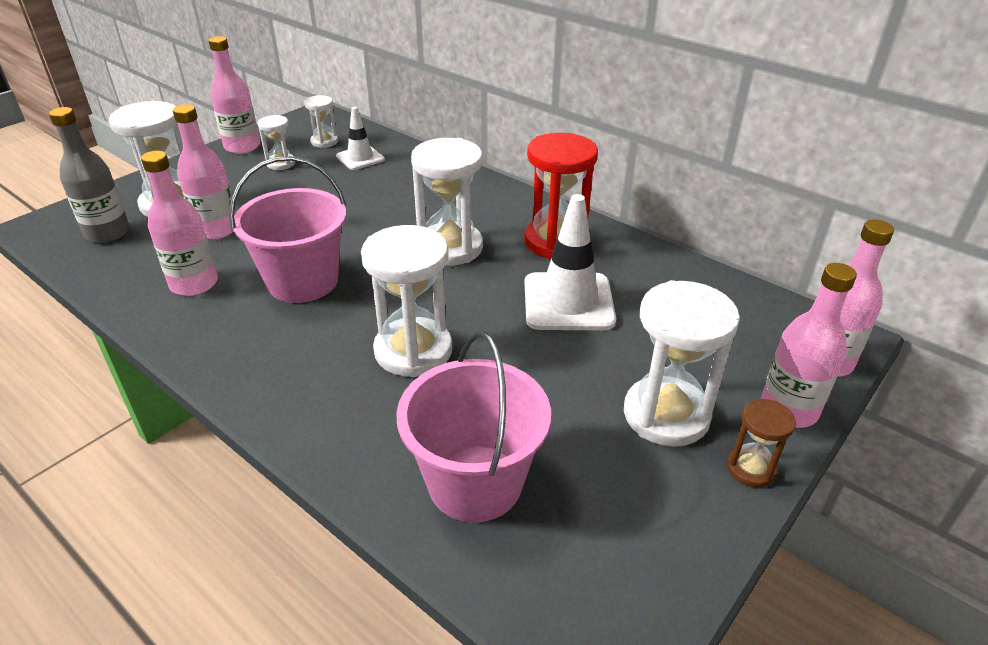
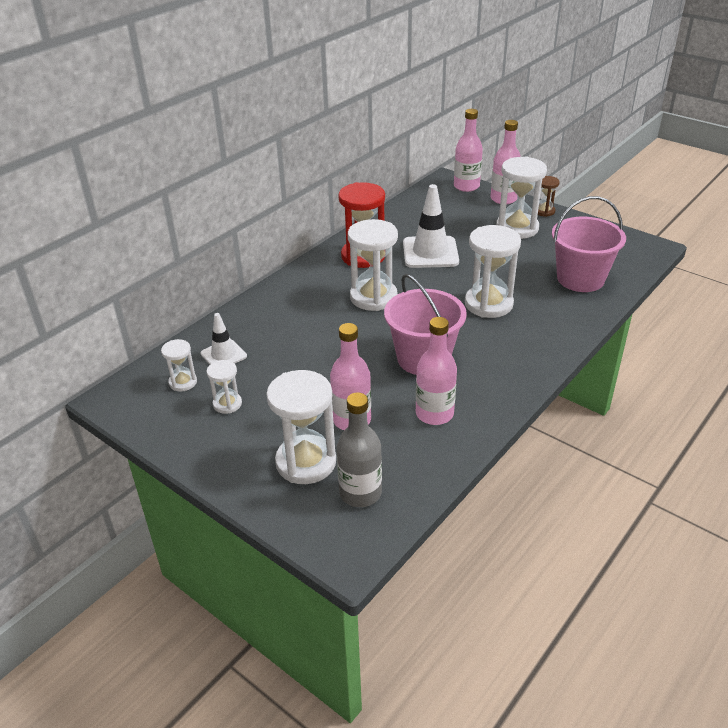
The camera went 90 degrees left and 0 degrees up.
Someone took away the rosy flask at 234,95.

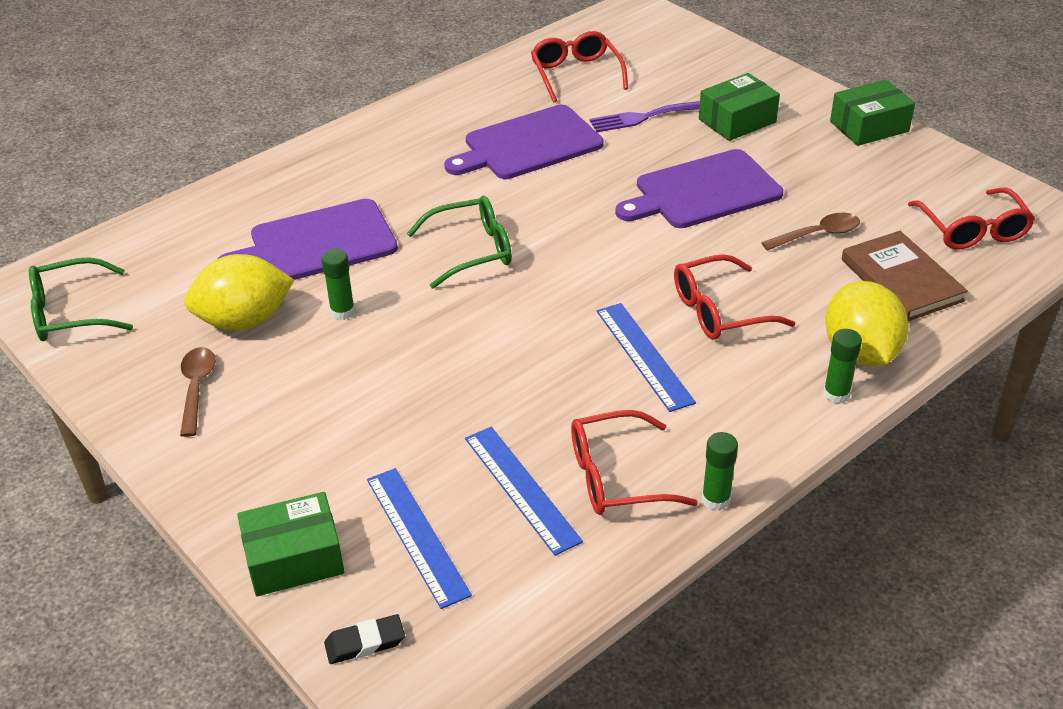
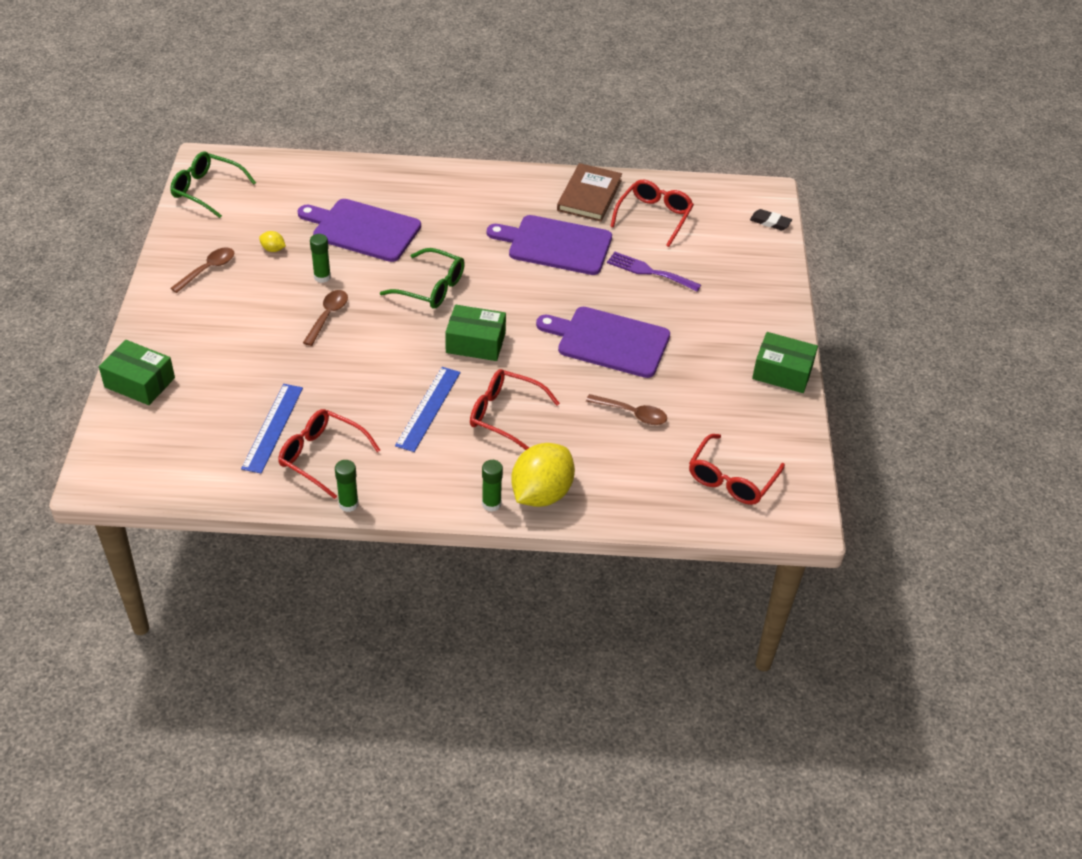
The camera went 40 degrees right and 5 degrees up.
Someone took away the royal blue measuring stick at 419,538.
Someone put down the russet tablespoon at 325,318.
Someone carried the black eraser from 364,639 to 771,220.
Someone carried the emerald package from 739,107 to 475,333.
Someone carried the russet hardback from 905,276 to 589,192.
Someone scaled the yellow toy lemon at 239,292 by 0.41.

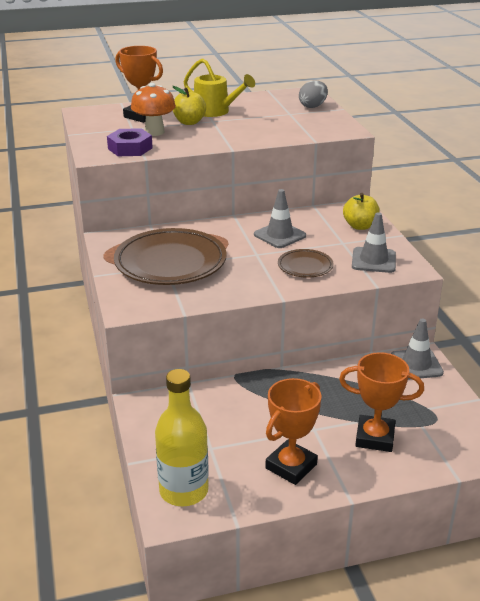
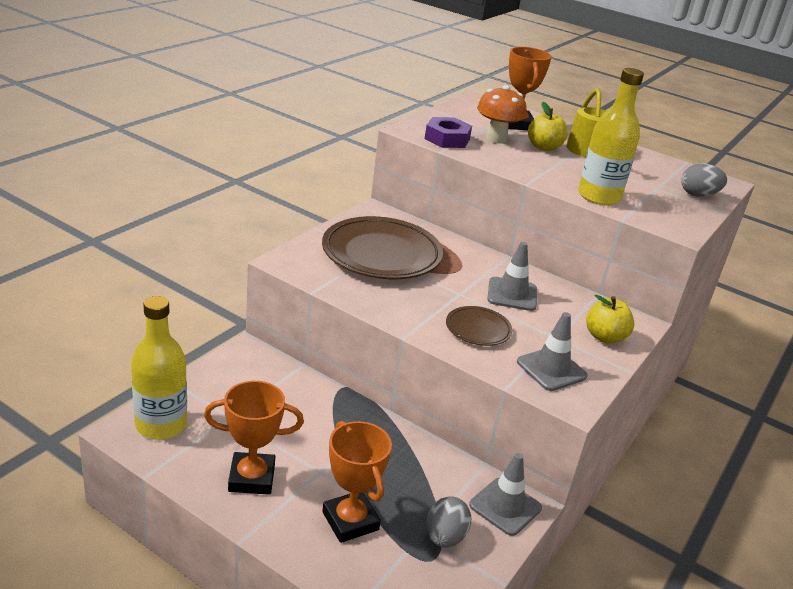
The camera went 45 degrees right and 0 degrees up.
Someone put down the ash-grey toy egg at 449,522.
Someone put down the yellow flask at 611,136.

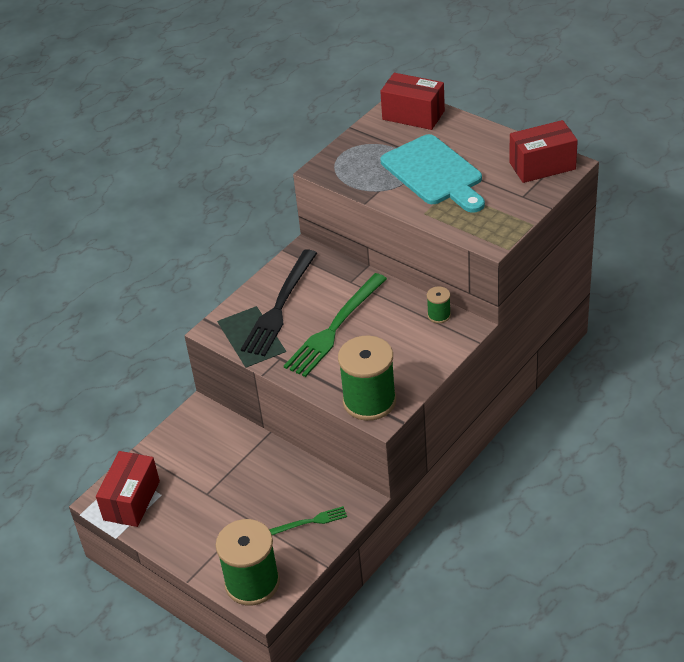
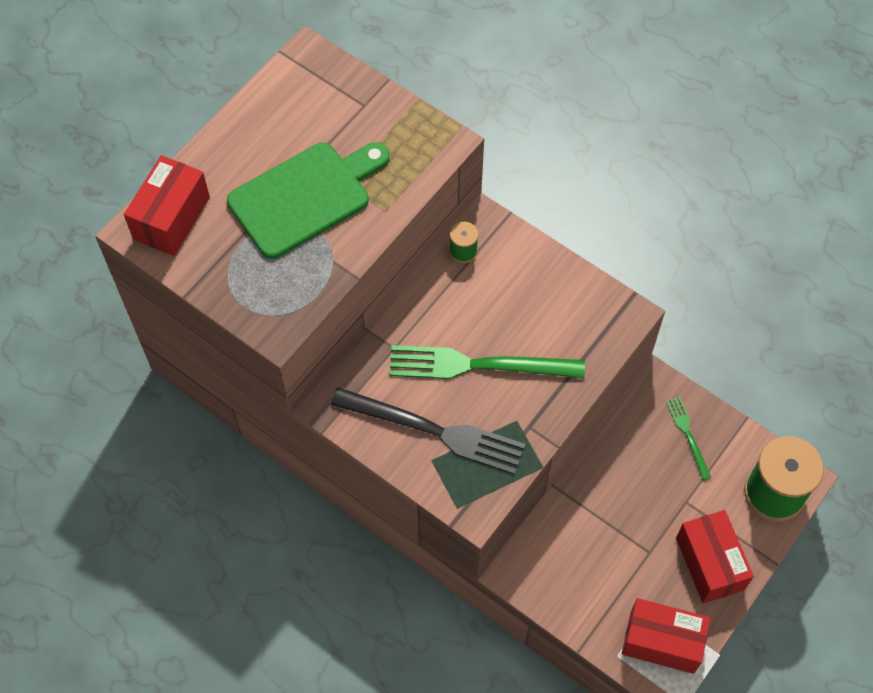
The camera went 95 degrees left and 20 degrees up.
Someone took away the emerald spool at 367,378.
Someone carried the red package from 543,151 to 715,557.
Someone repainted the teal bread board at 433,173, which became the emerald bread board at 308,200.
Someone rotated the emerald fork at 335,325 by 150 degrees clockwise.

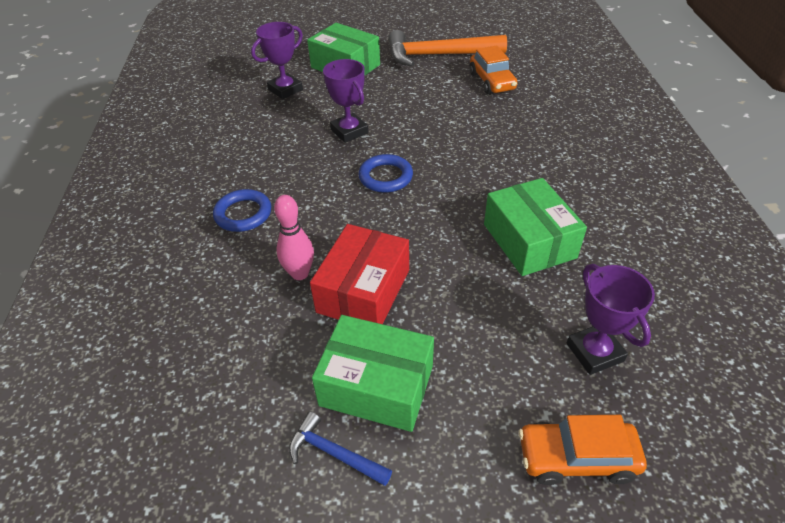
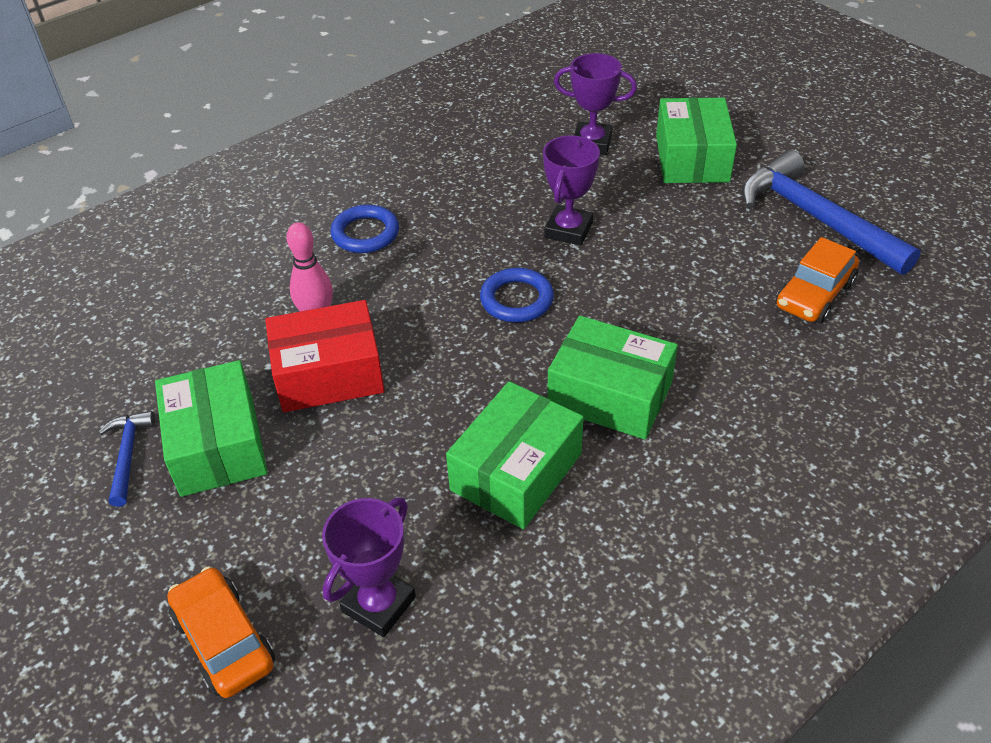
The camera went 55 degrees right and 0 degrees up.
Someone put down the emerald package at 612,377.
Someone repainted the orange carpenter's hammer at 448,48, which became the royal blue carpenter's hammer at 831,212.

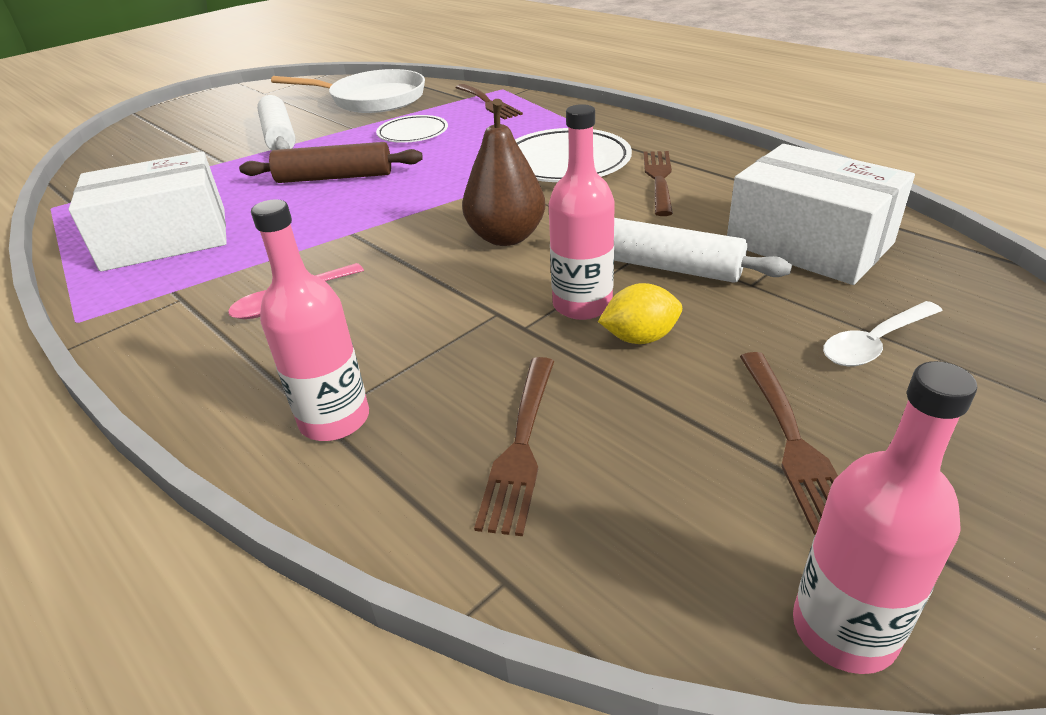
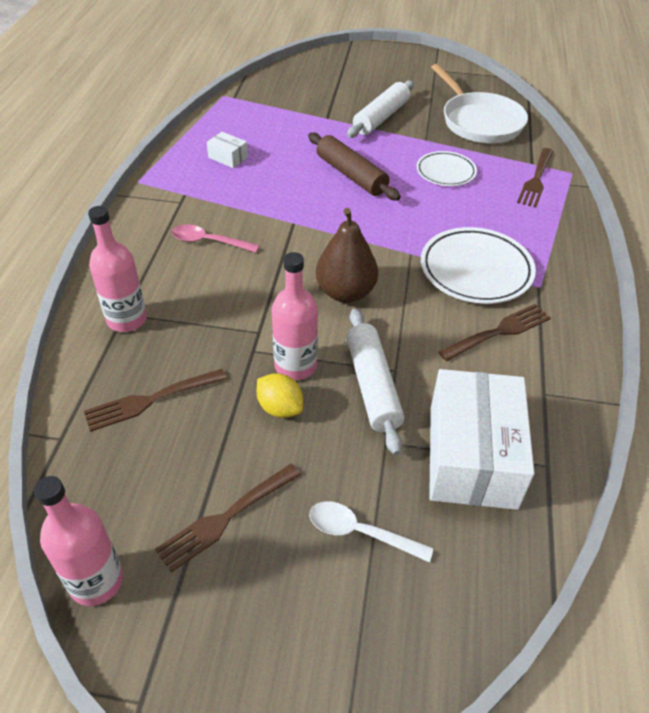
The camera went 50 degrees right and 10 degrees up.
Someone scaled the snow-white package at 148,211 by 0.42.

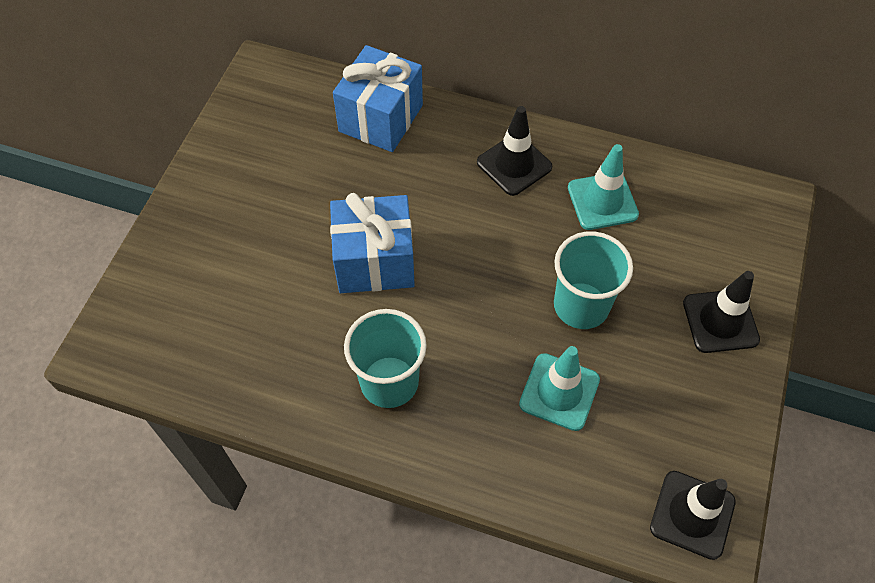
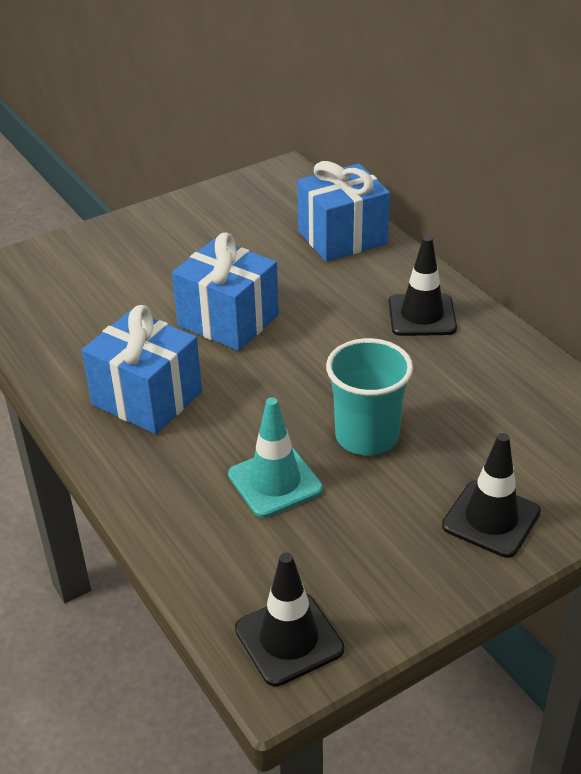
The camera went 40 degrees right and 20 degrees down.
Someone took away the teal road cone at 603,187.
Someone swapped the teal cup at 385,358 for the royal blue gift at 141,369.

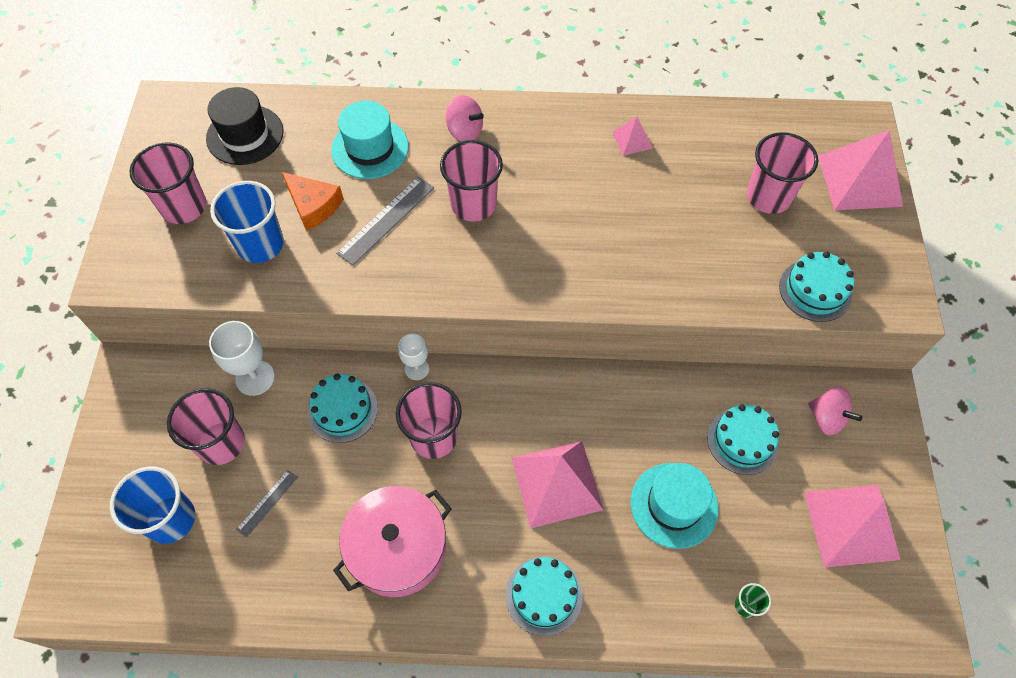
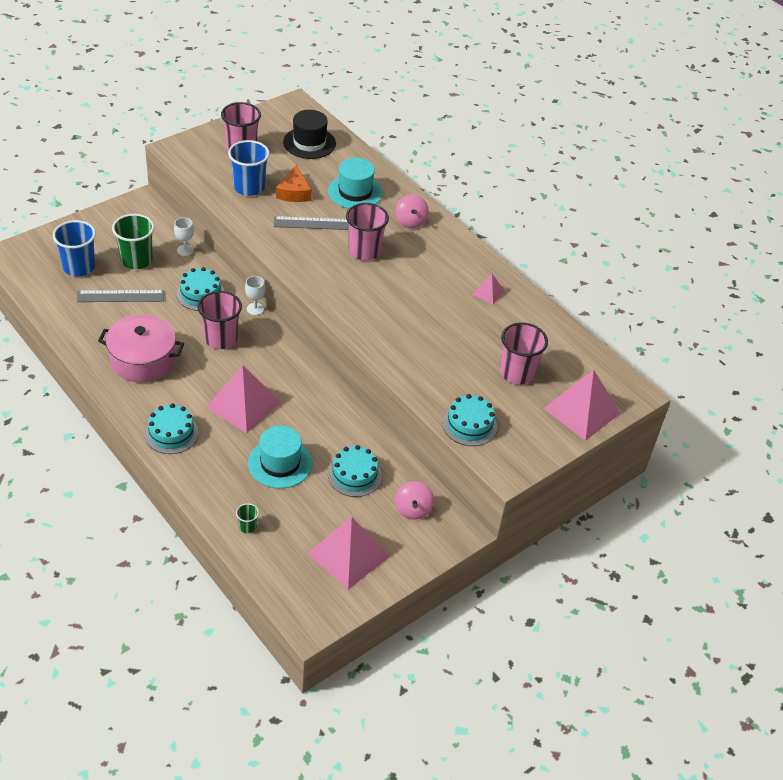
The camera went 45 degrees right and 15 degrees down.
Someone repainted the rosy cup at 206,426, which became the emerald cup at 133,241.
Someone scaled the snow-white wine glass at 242,358 by 0.64.
Someone scaled the ash-grey measuring stick at 267,504 by 1.72.

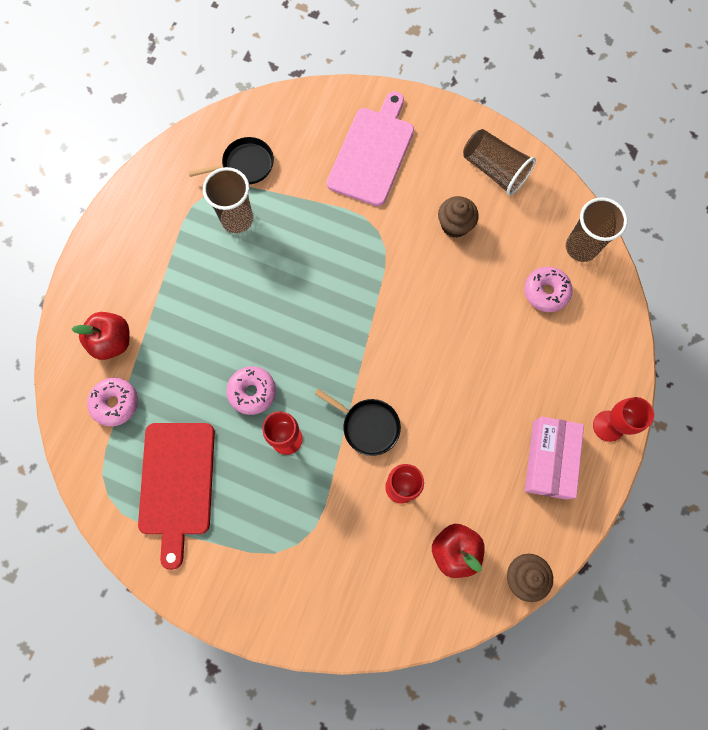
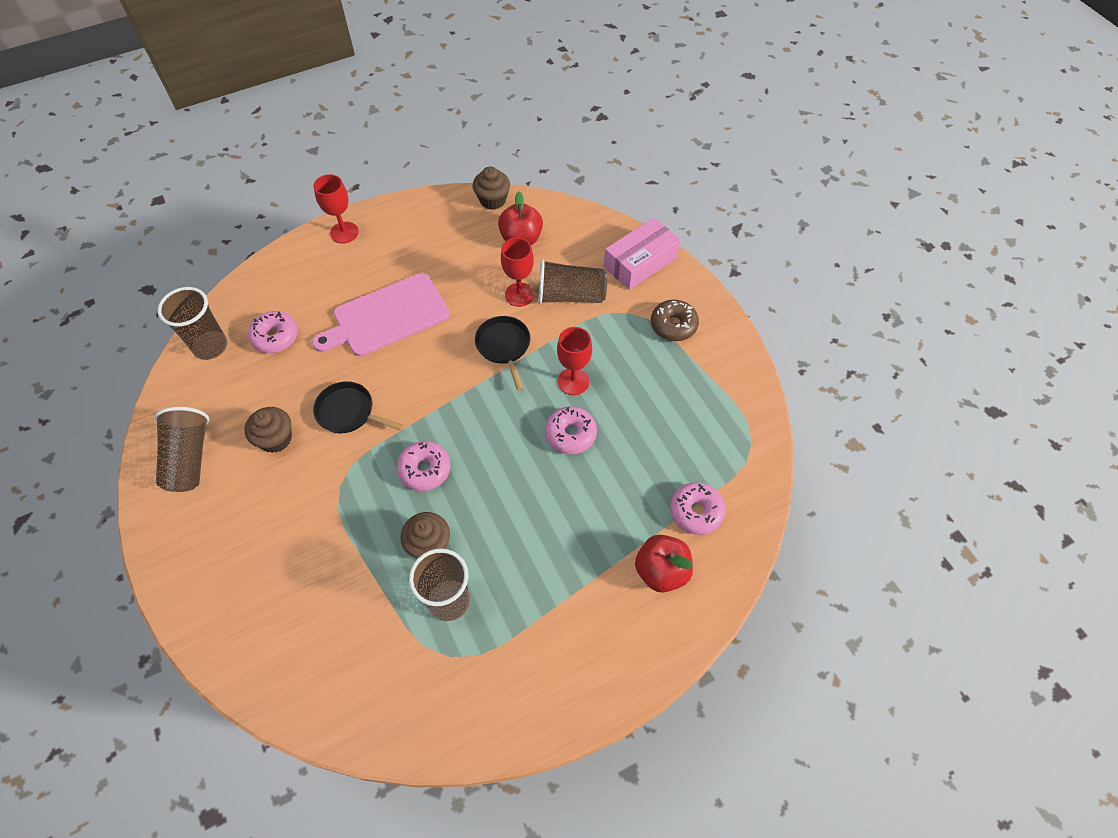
The camera went 140 degrees left and 15 degrees down.
Someone took away the red bread board at 176,496.
Someone put down the rosy glazed donut at 423,466.
Someone put down the russet fairy cake at 425,535.
Someone put down the russet cup at 572,281.
Someone put down the russet glazed donut at 675,320.
Someone carried the black skillet from 231,160 to 358,407.
Someone carried the rosy bread board from 370,148 to 381,314.
Someone carried the rosy package from 554,458 to 642,254.

